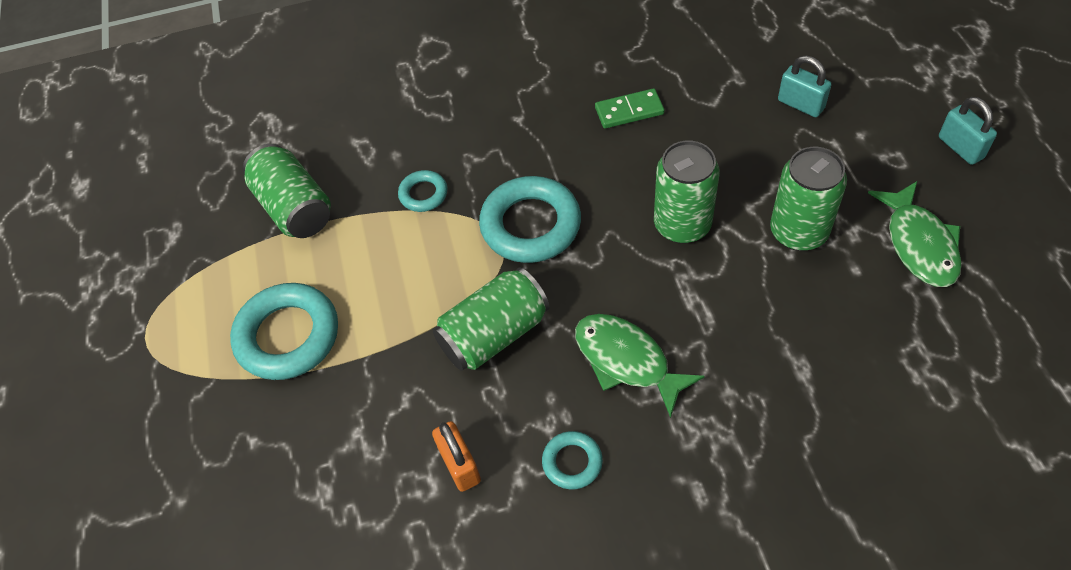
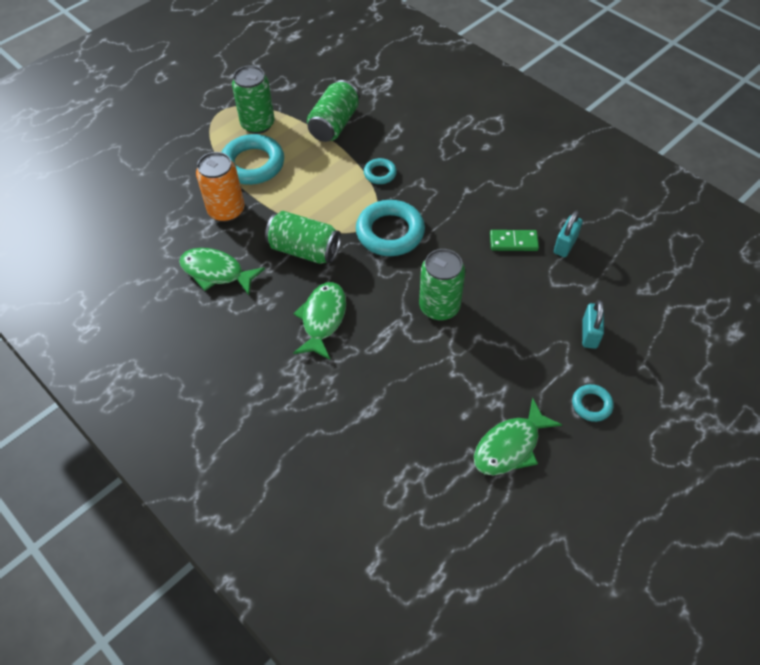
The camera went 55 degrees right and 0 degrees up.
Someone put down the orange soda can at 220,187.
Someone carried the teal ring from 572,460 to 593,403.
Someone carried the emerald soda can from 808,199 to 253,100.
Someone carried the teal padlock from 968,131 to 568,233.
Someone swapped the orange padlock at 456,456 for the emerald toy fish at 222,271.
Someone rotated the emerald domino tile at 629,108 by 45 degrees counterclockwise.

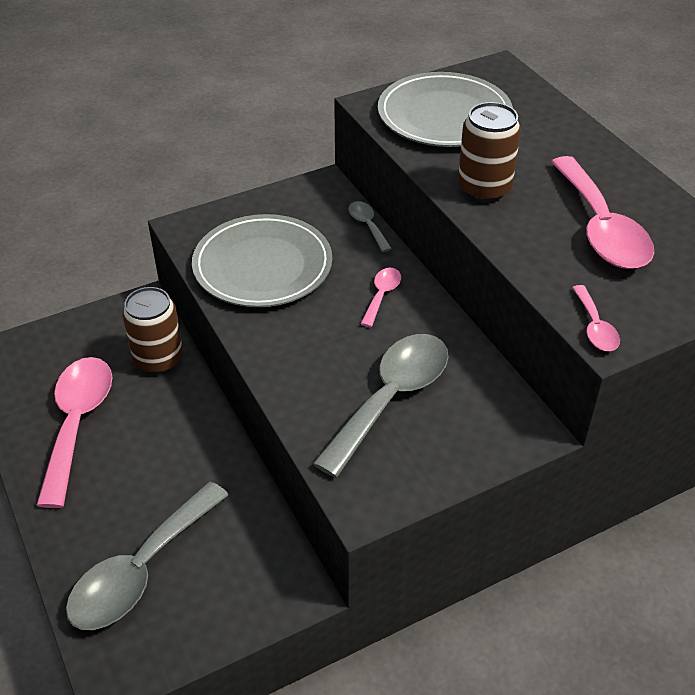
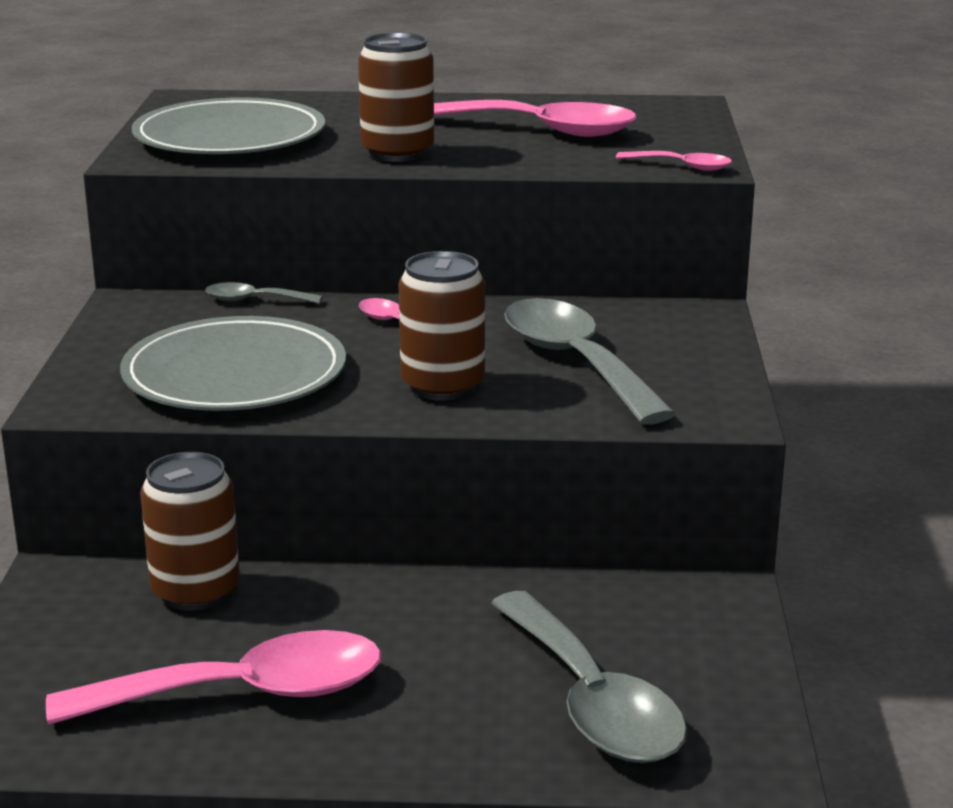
The camera went 60 degrees left and 20 degrees down.
Someone put down the russet soda can at 442,326.
Someone rotated the rosy tablespoon at 74,432 by 135 degrees clockwise.

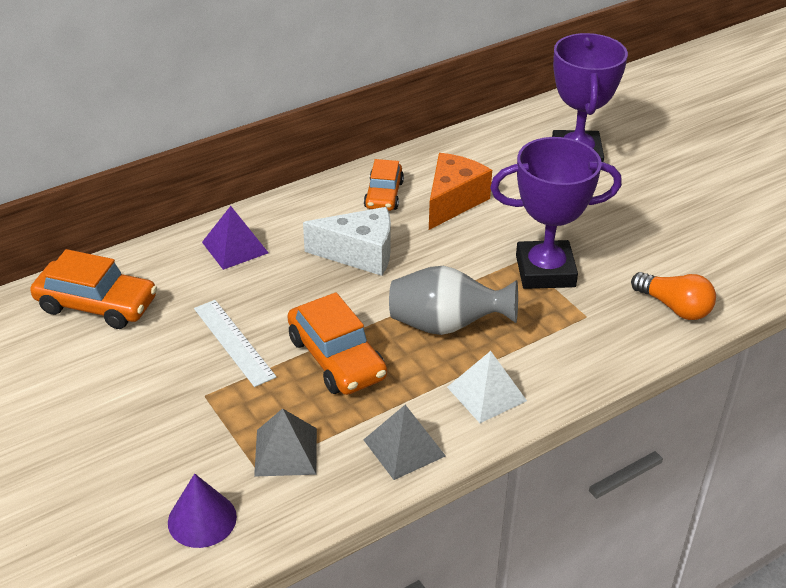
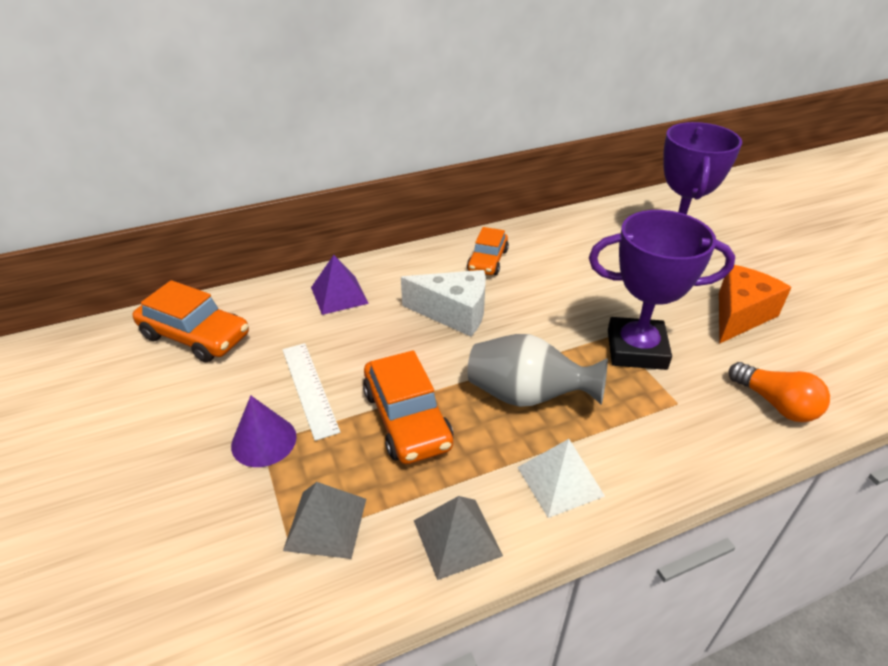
The camera went 10 degrees right and 0 degrees up.
Someone carried the violet solid cone from 202,511 to 264,431.
Someone carried the orange cheese wedge from 460,191 to 755,304.

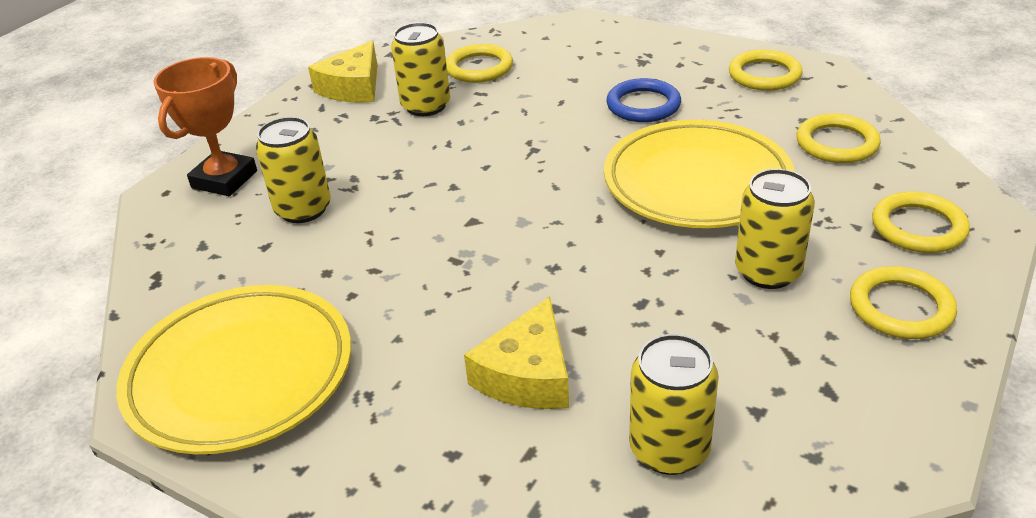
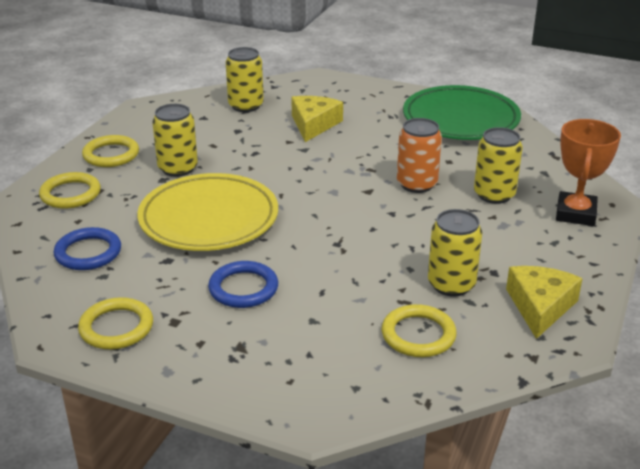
The camera went 170 degrees right and 5 degrees down.
Someone put down the orange soda can at 419,155.
Someone repainted the yellow flat dish at 233,369, which became the emerald flat dish at 462,112.
Someone repainted the yellow ring at 838,138, which became the royal blue ring at 87,248.

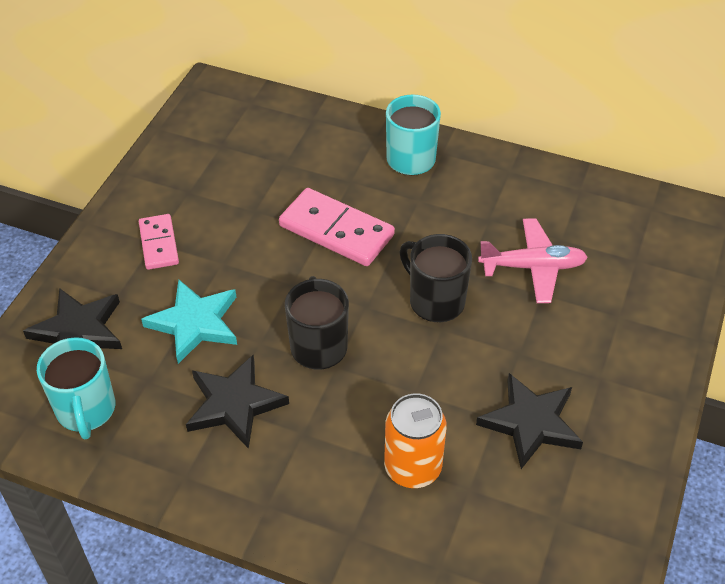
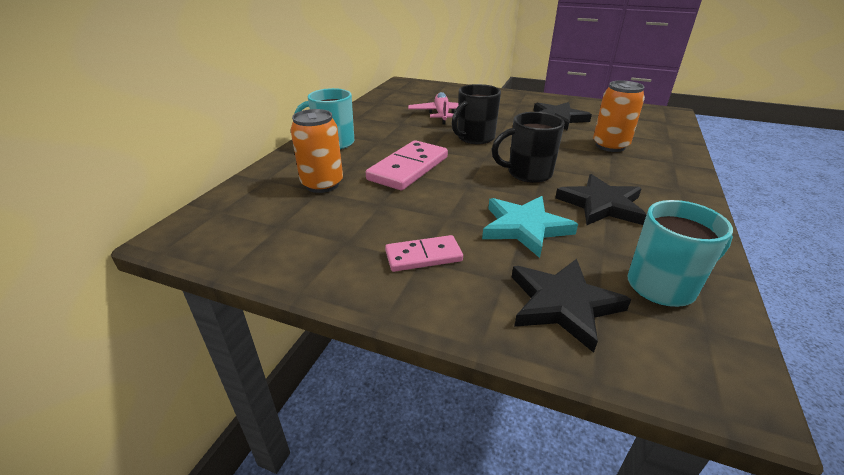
The camera went 90 degrees left and 15 degrees down.
Someone put down the orange soda can at 317,151.

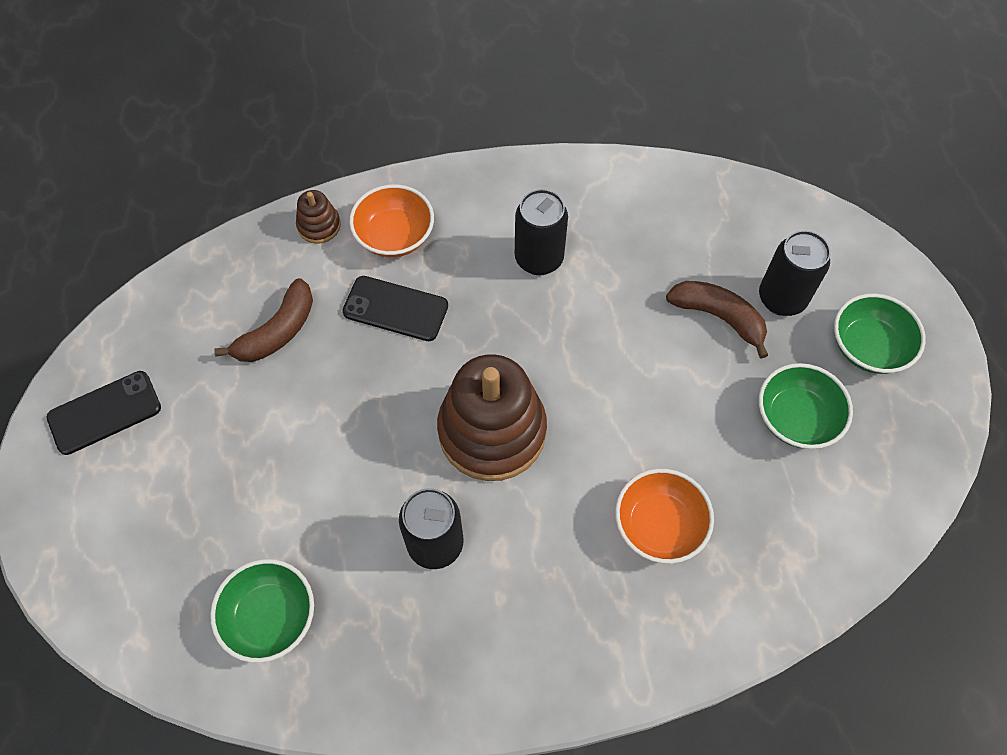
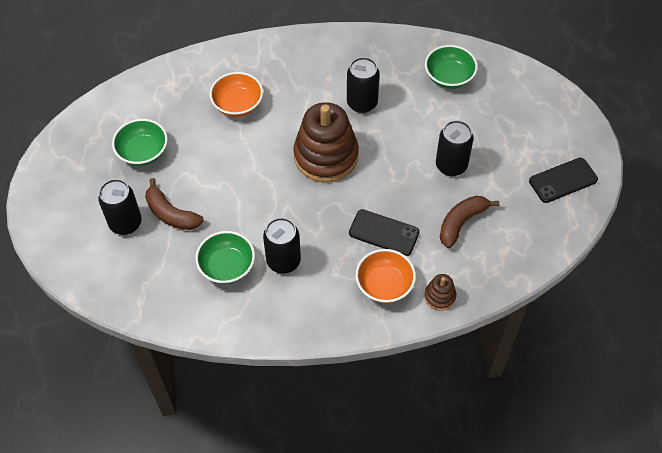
The camera went 175 degrees left and 5 degrees down.
Someone put down the black soda can at 454,148.
Someone carried the emerald serving bowl from 880,334 to 225,257.

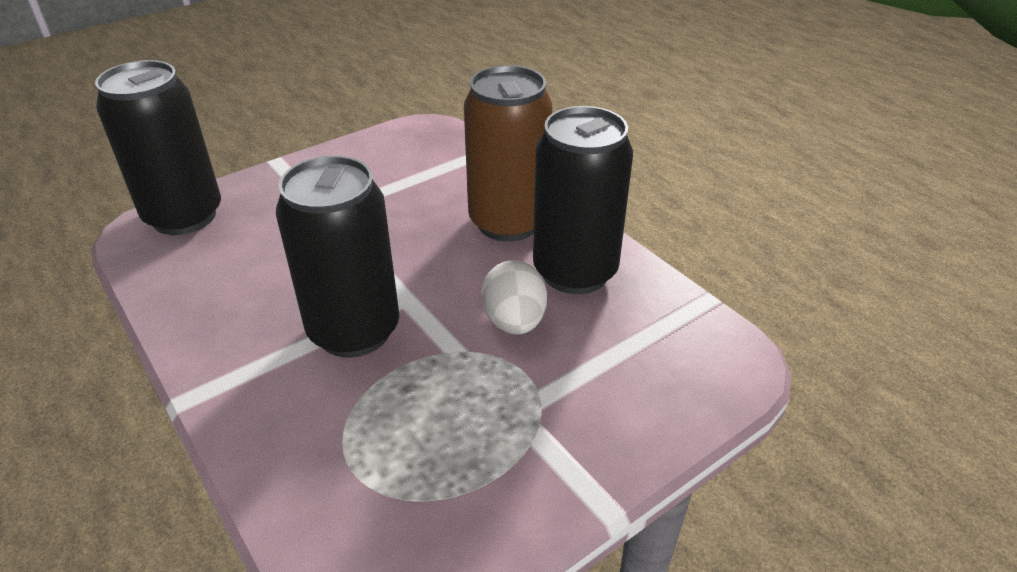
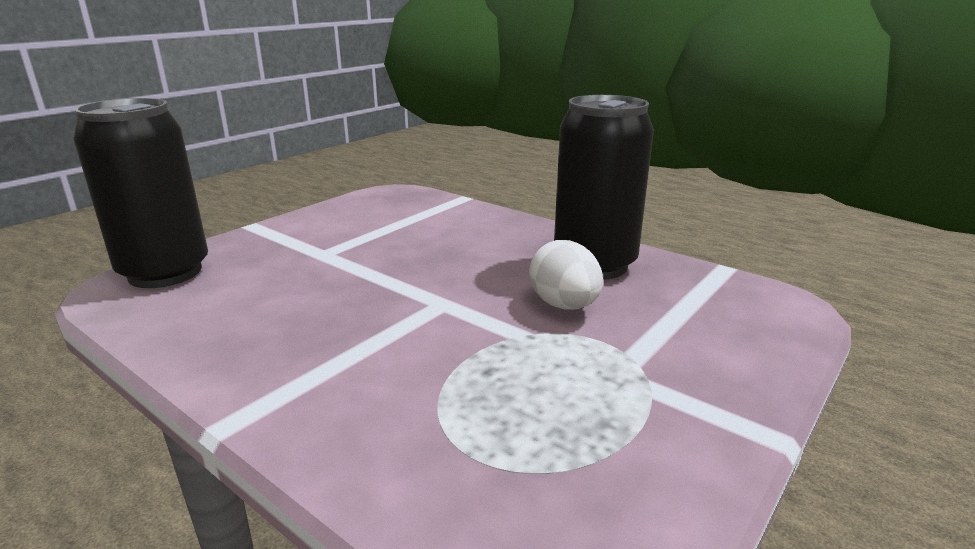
The camera went 15 degrees left and 15 degrees down.
Someone took away the black soda can at 337,257.
Someone took away the russet soda can at 508,153.

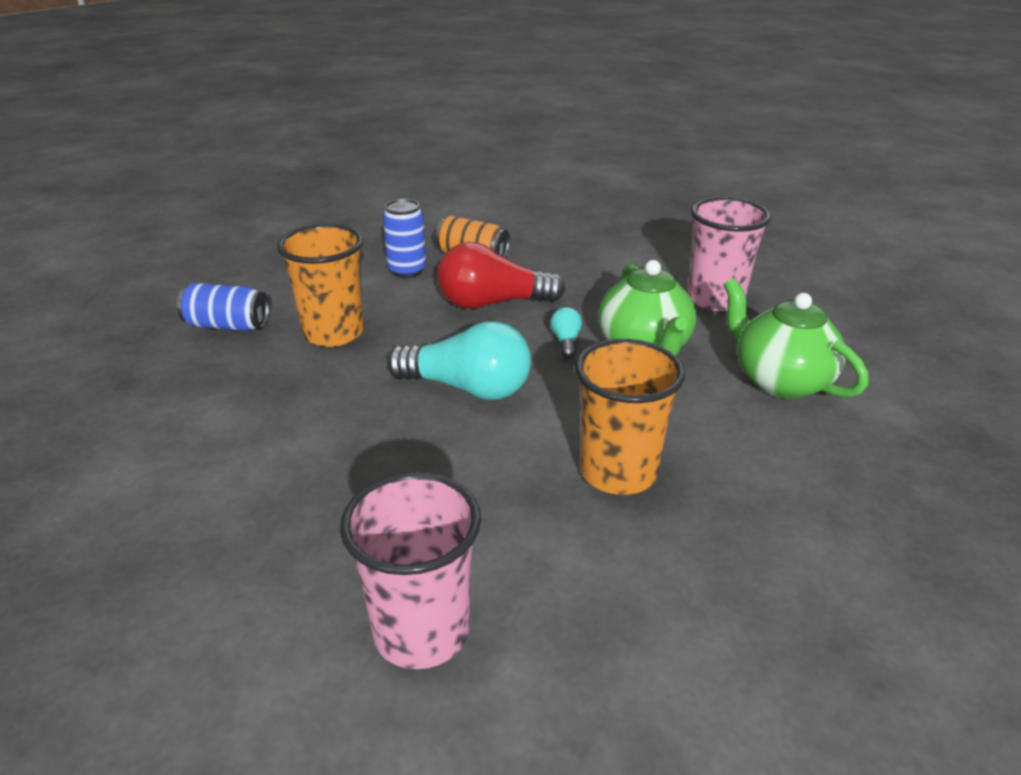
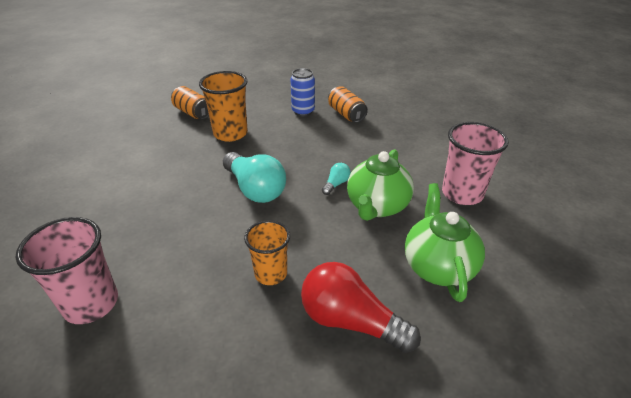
The camera went 35 degrees right and 5 degrees up.
Someone carried the red lightbulb from 501,275 to 361,307.
Someone repainted the royal blue soda can at 223,307, which became the orange soda can at 190,103.
Someone scaled the orange cup at 630,417 by 0.66.

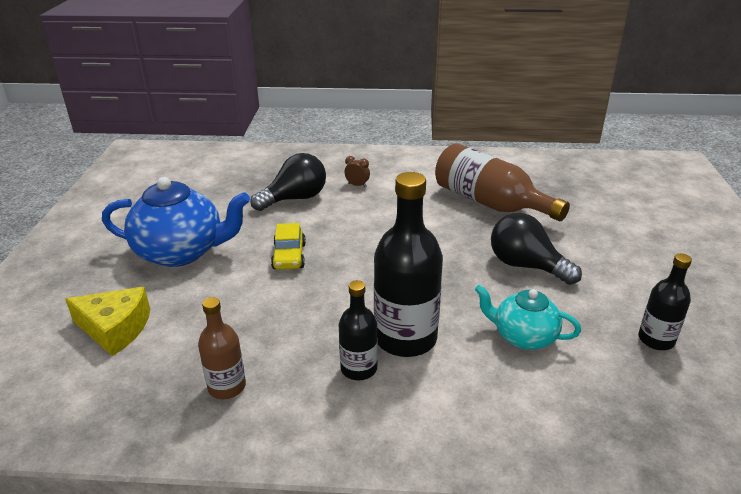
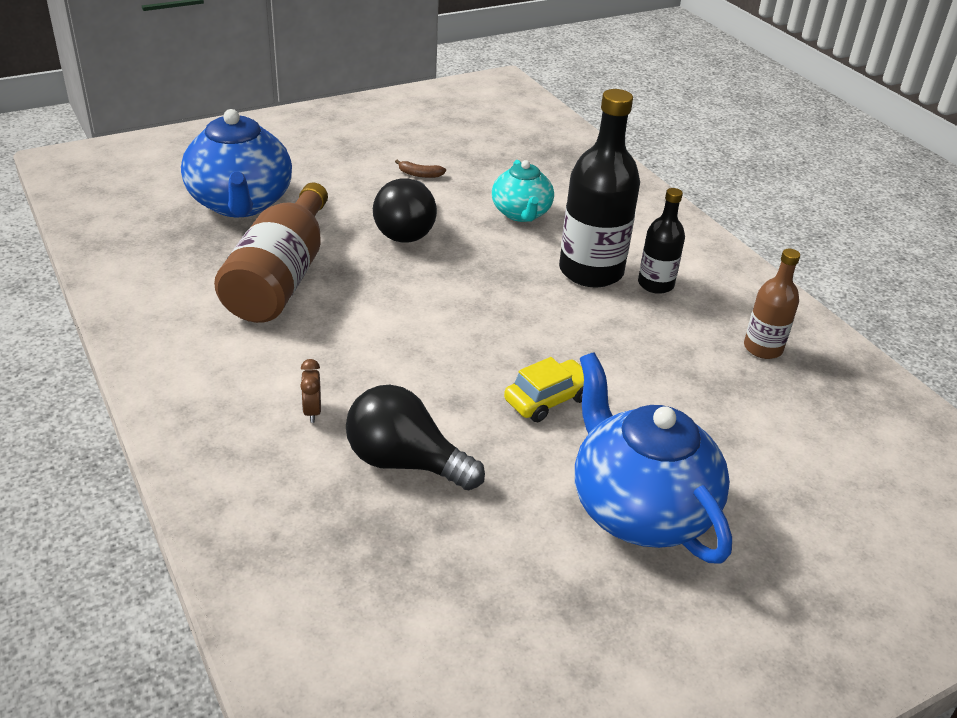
The camera went 125 degrees left and 5 degrees up.
Someone took away the yellow cheese wedge at 108,321.
Someone took away the black flask at 665,301.
Someone put down the royal blue china teapot at 236,163.
Someone put down the russet banana at 420,169.

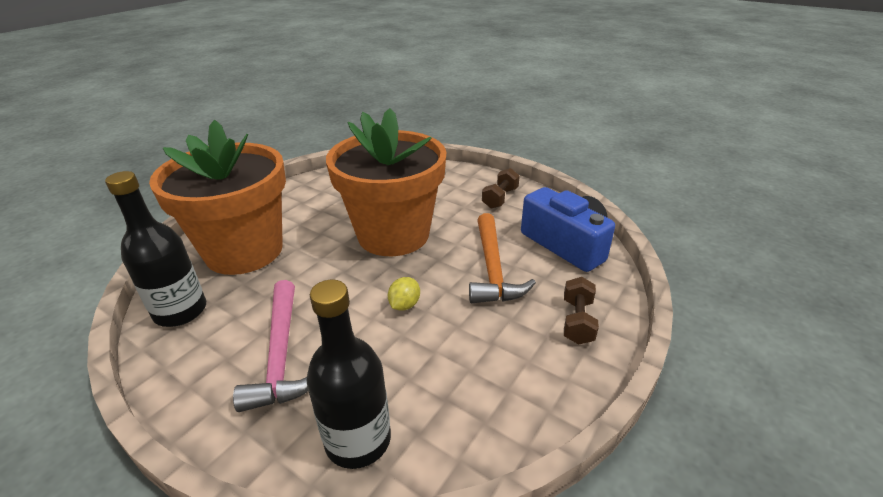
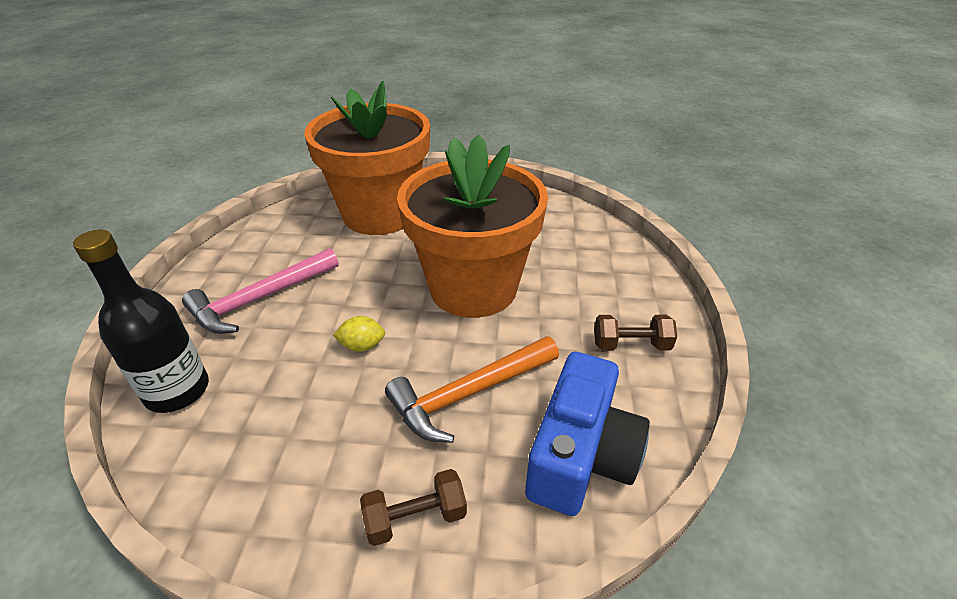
The camera went 60 degrees right and 5 degrees up.
Someone took away the black flask at 155,249.

